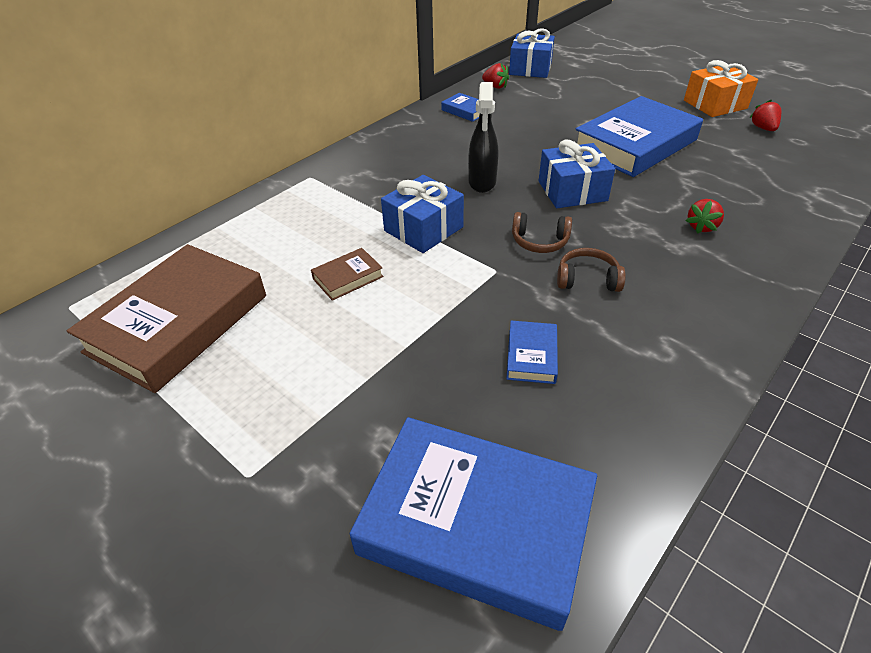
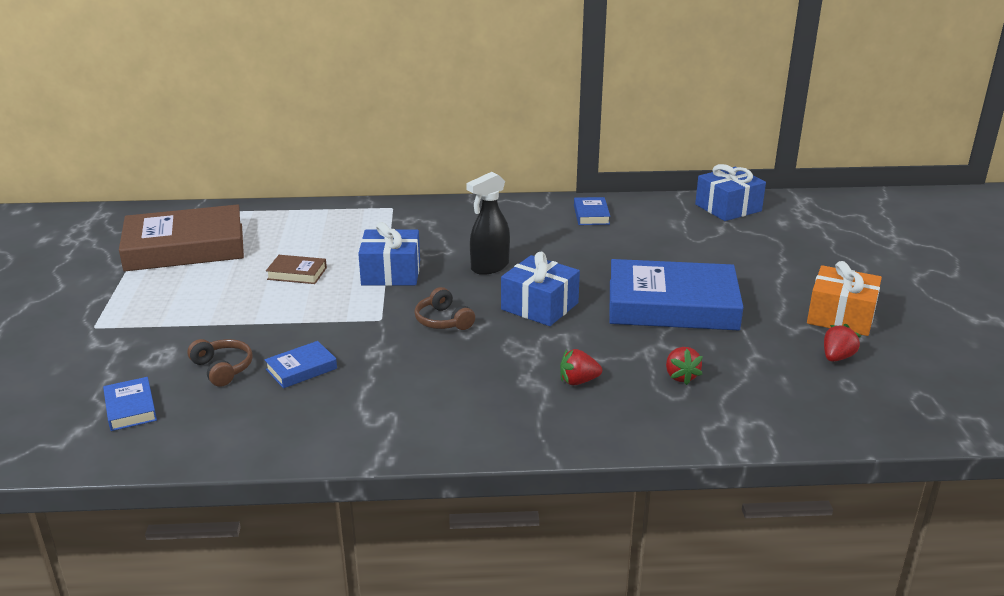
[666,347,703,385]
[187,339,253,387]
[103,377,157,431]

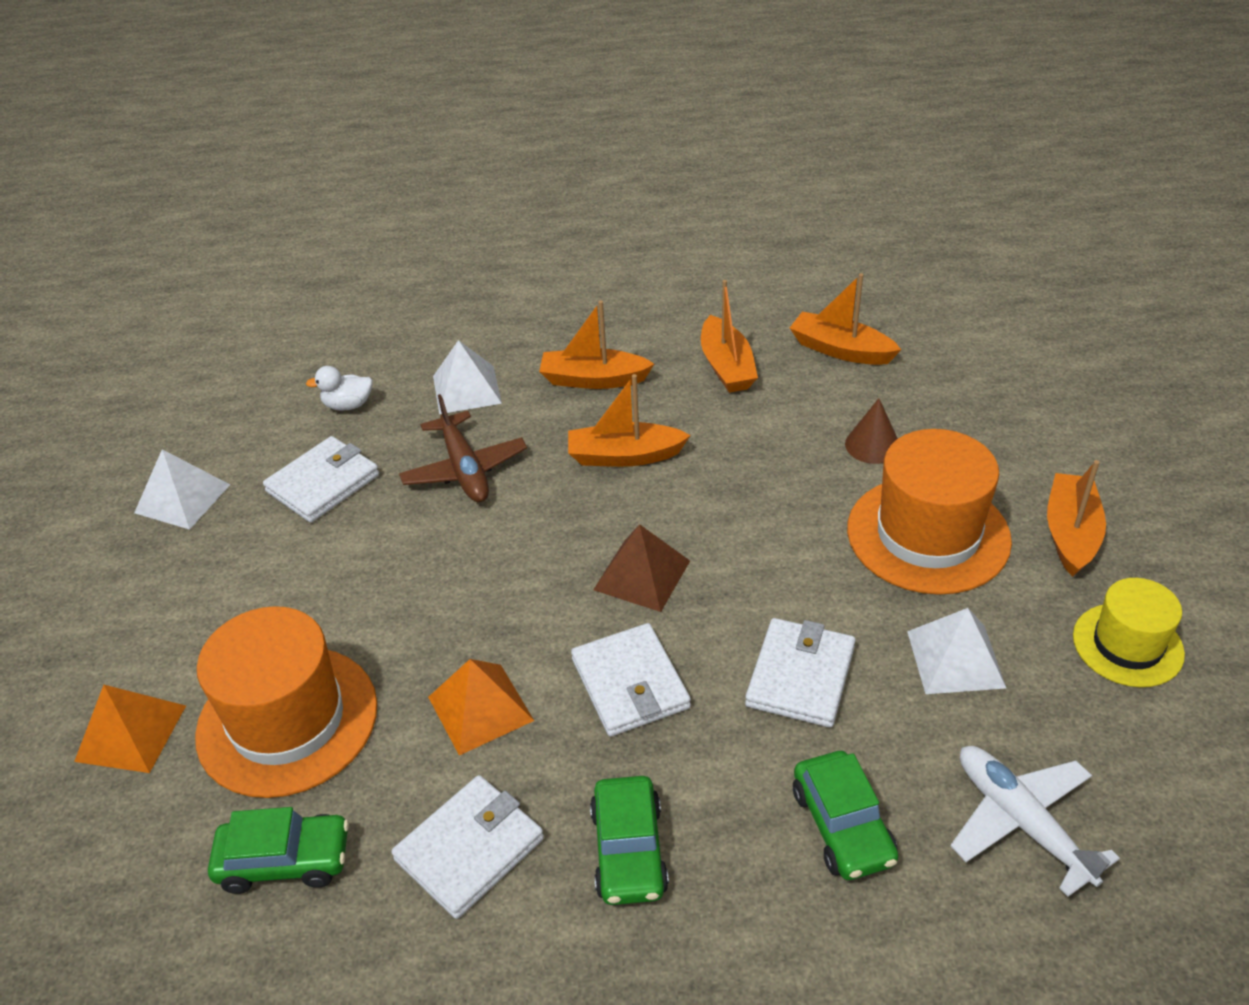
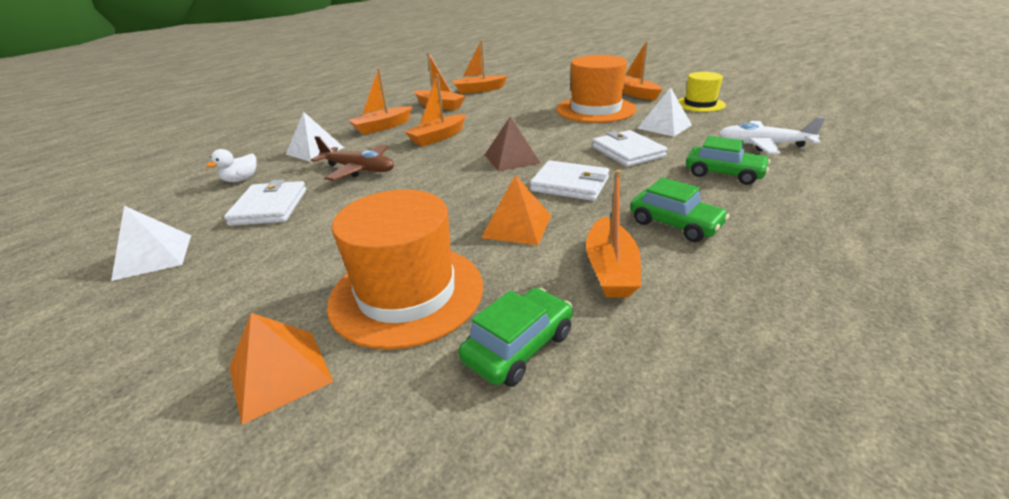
[845,398,898,464] (first image)
[586,170,641,298]

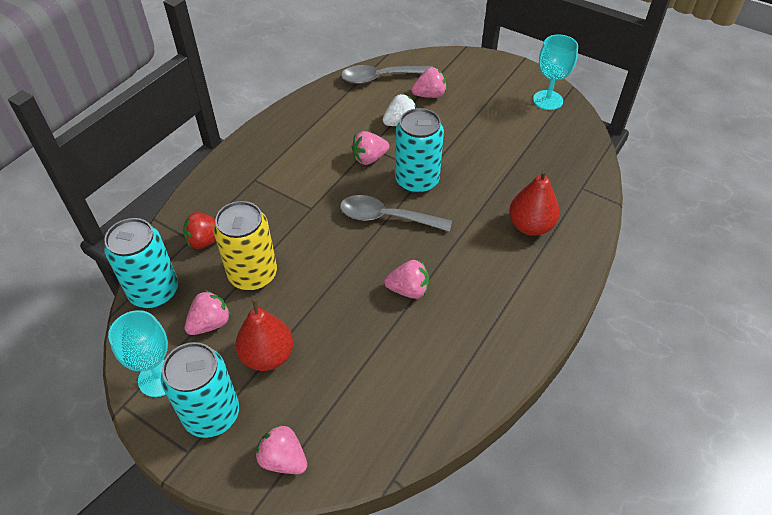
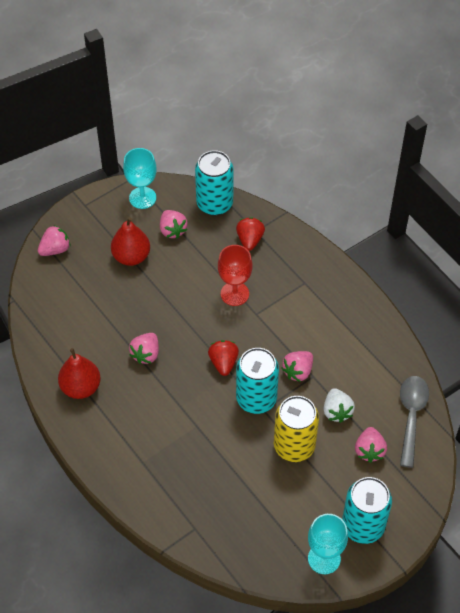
[282,351,313,382]
[58,348,101,399]
[208,340,239,376]
[274,396,319,462]
[342,477,392,544]
[218,245,252,306]

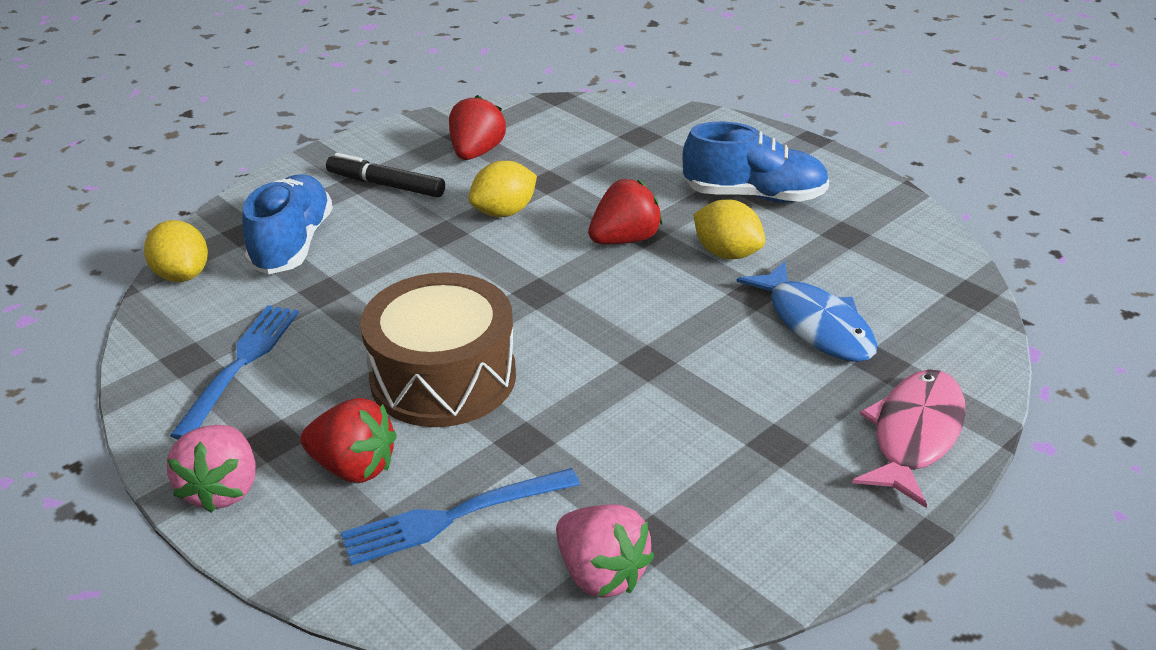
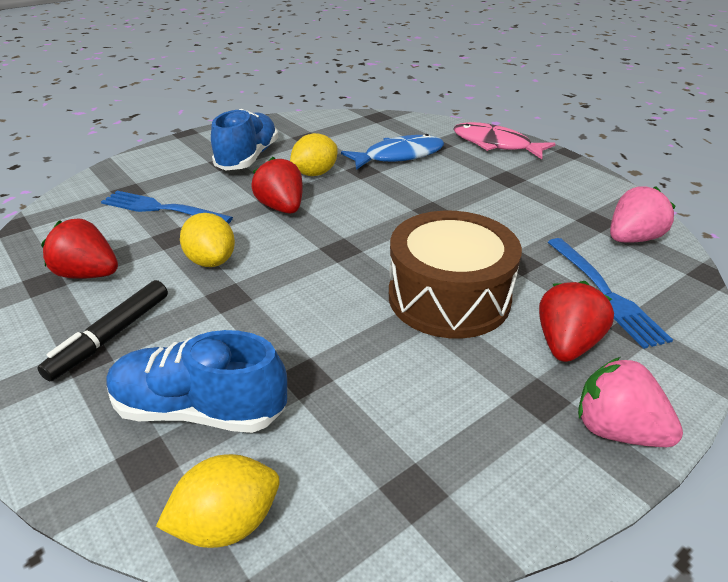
[101,191,233,224]
[578,357,683,447]

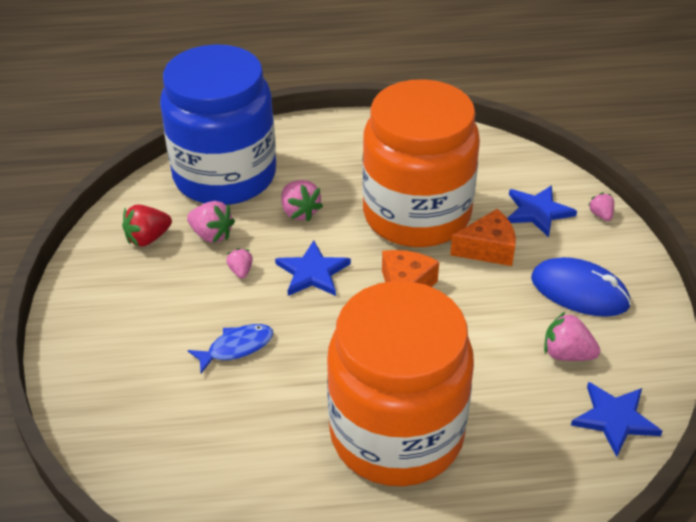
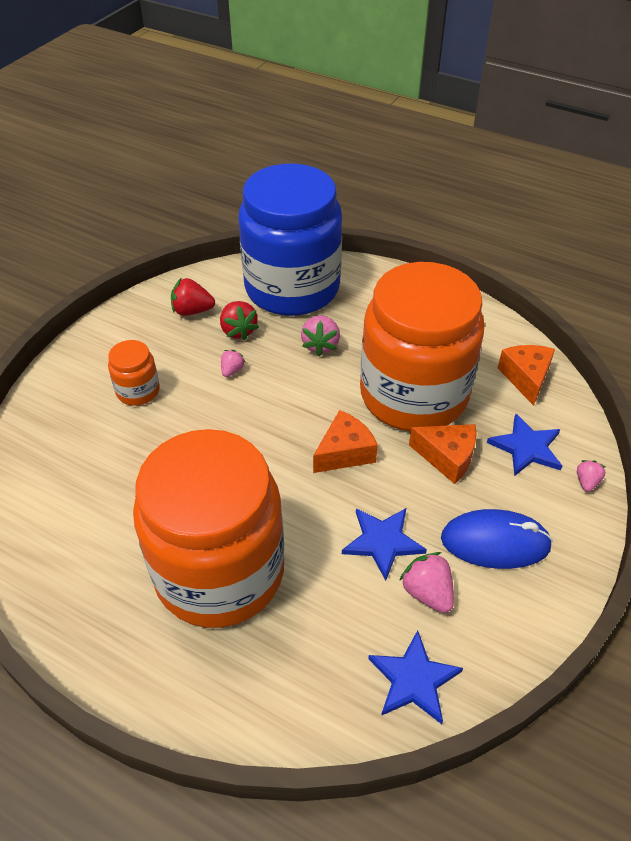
[220,301,259,341]
[342,508,427,581]
[441,509,553,569]
[188,324,274,373] (first image)
[108,340,160,406]
[498,345,555,406]

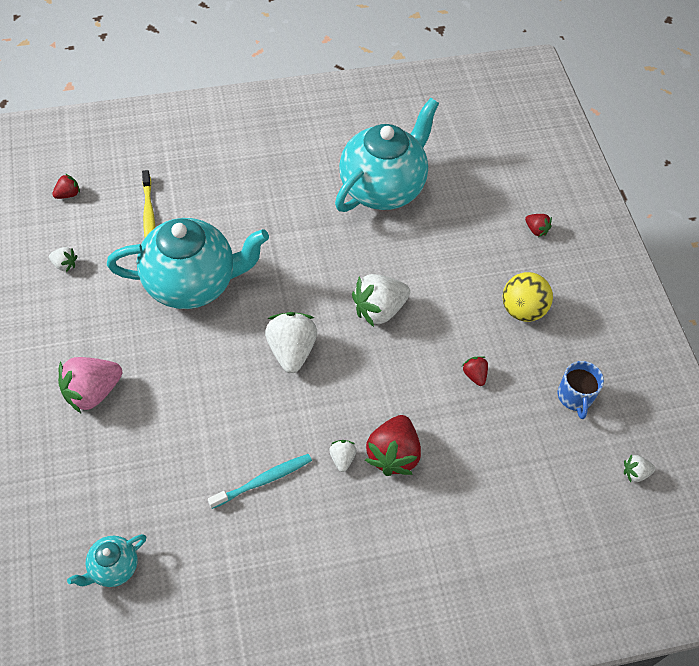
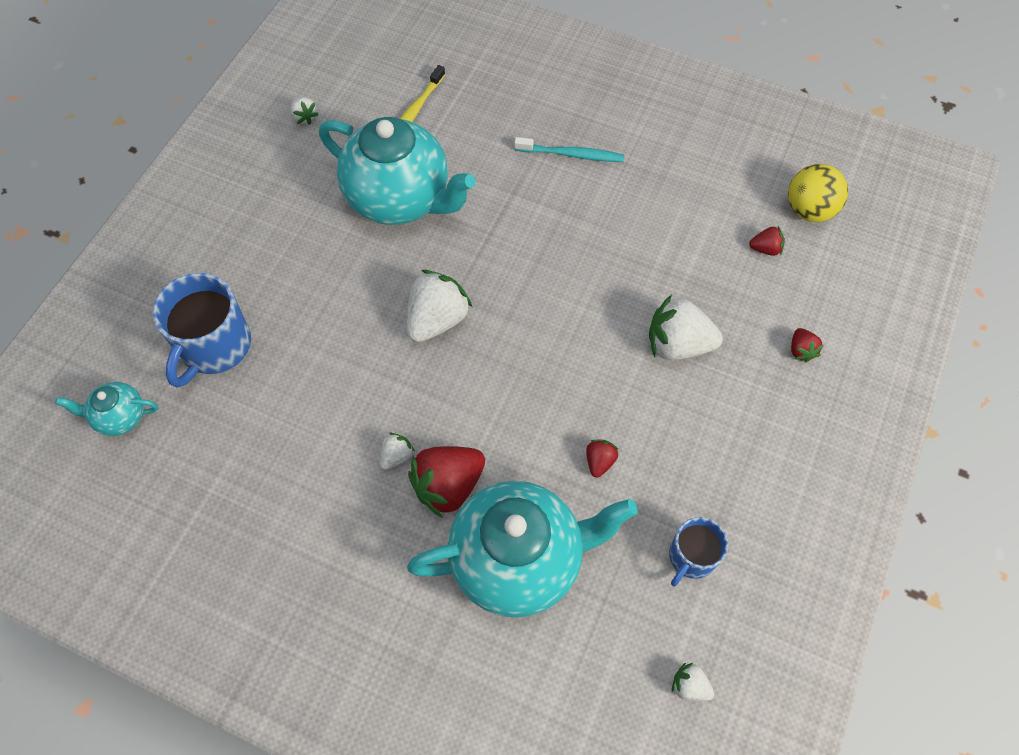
[407,481,638,618]
[749,226,785,256]
[788,164,848,222]
[649,294,723,360]
[58,357,122,413] (first image)
[514,137,624,162]
[153,273,251,388]

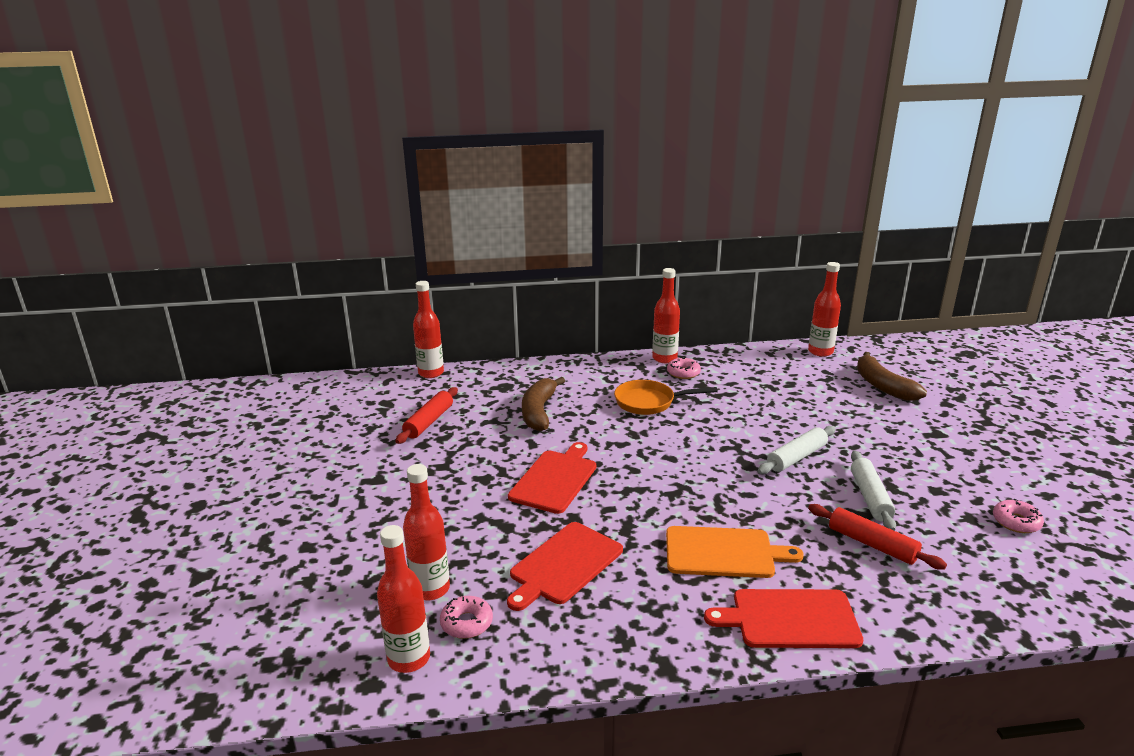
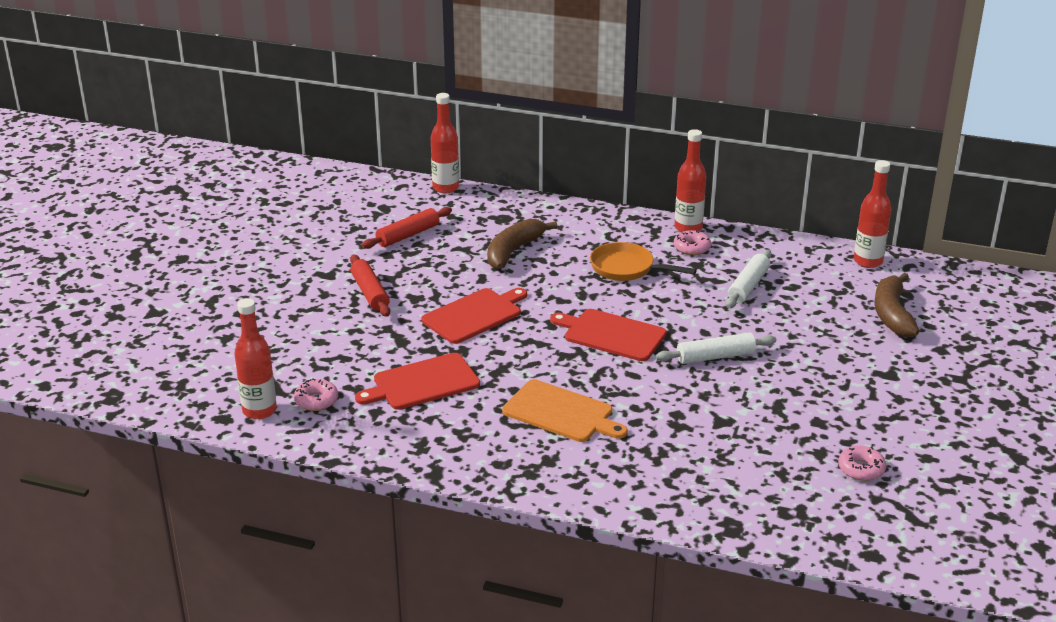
[726,250,772,308]
[403,464,450,600] (first image)
[350,255,390,317]
[550,309,667,361]

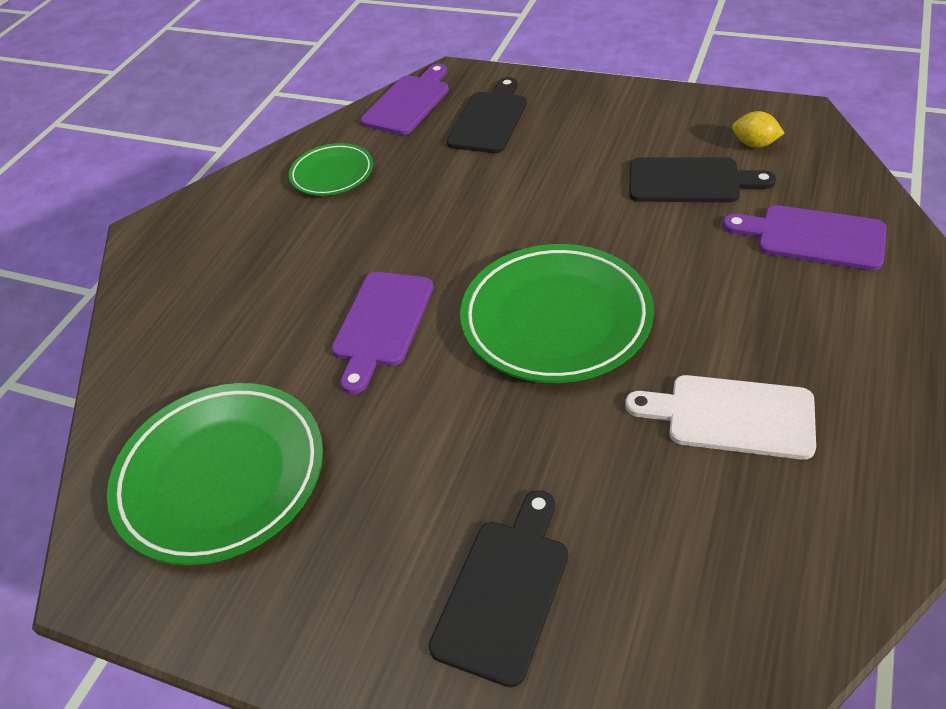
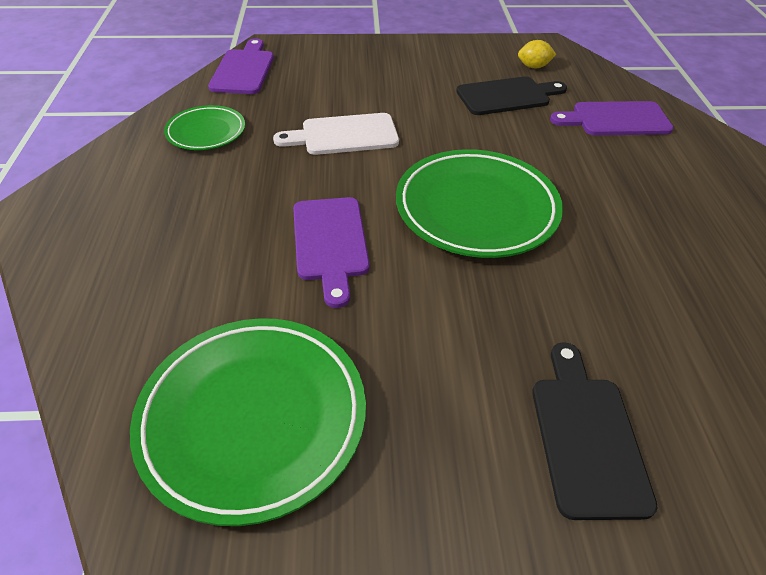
[447,77,527,153] (first image)
[273,113,399,155]

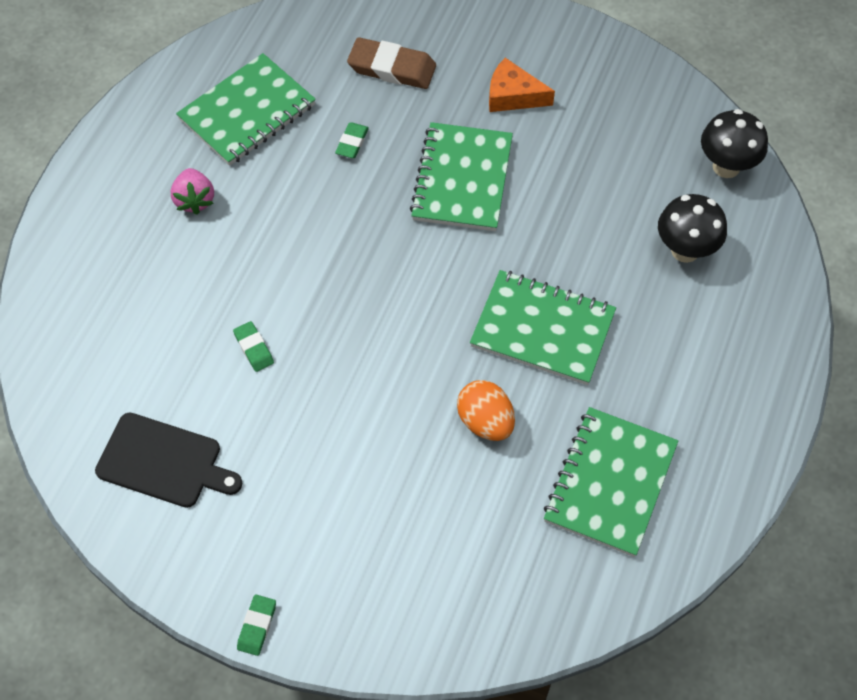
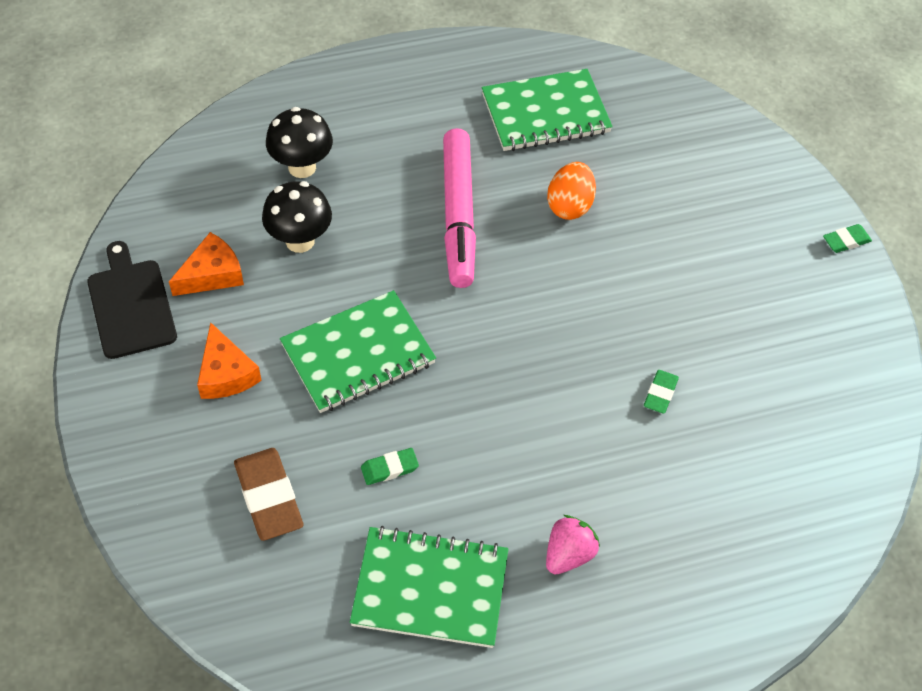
[262,181,332,253]
[443,128,476,288]
[87,241,177,359]
[169,232,244,296]

